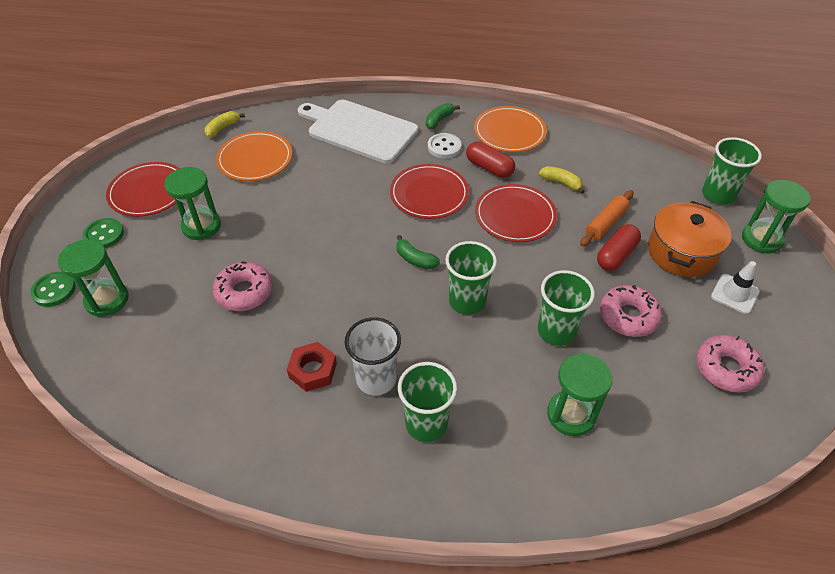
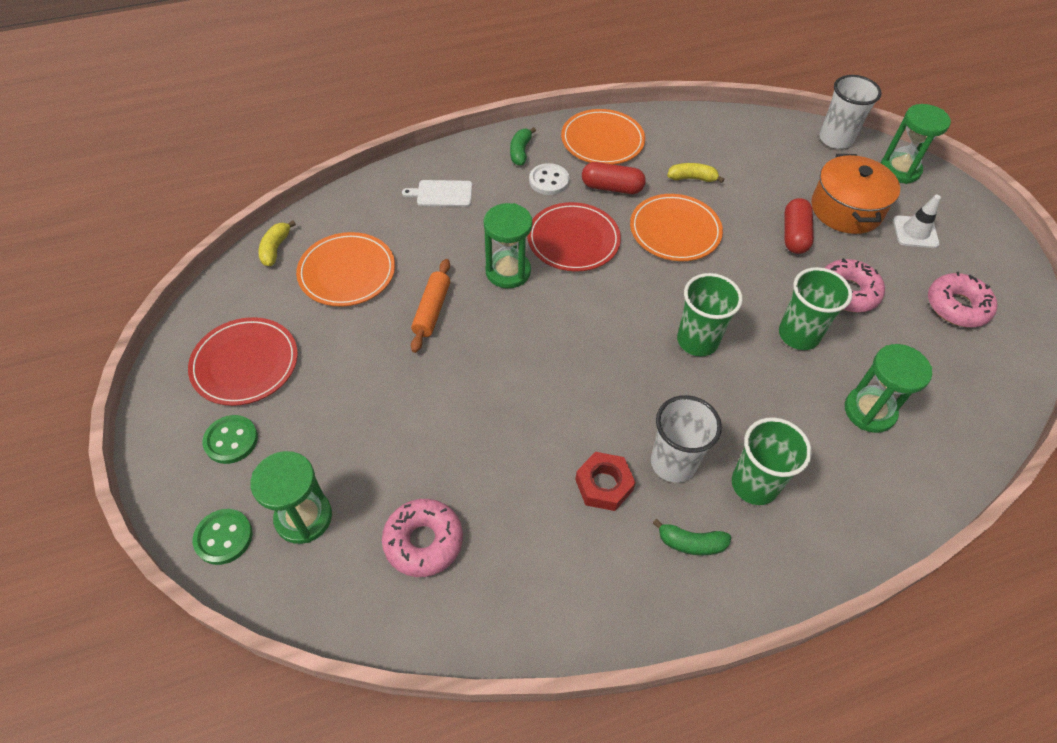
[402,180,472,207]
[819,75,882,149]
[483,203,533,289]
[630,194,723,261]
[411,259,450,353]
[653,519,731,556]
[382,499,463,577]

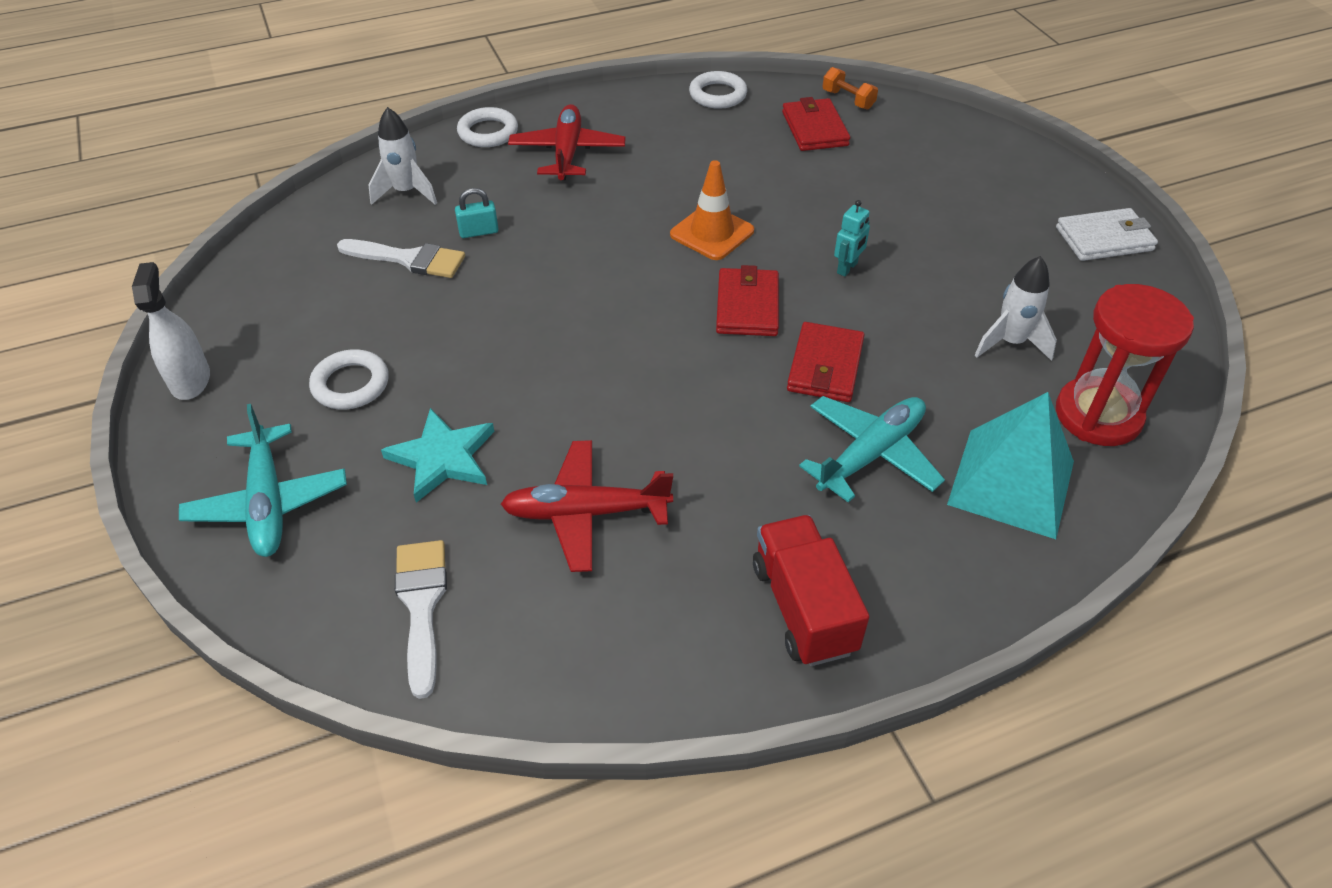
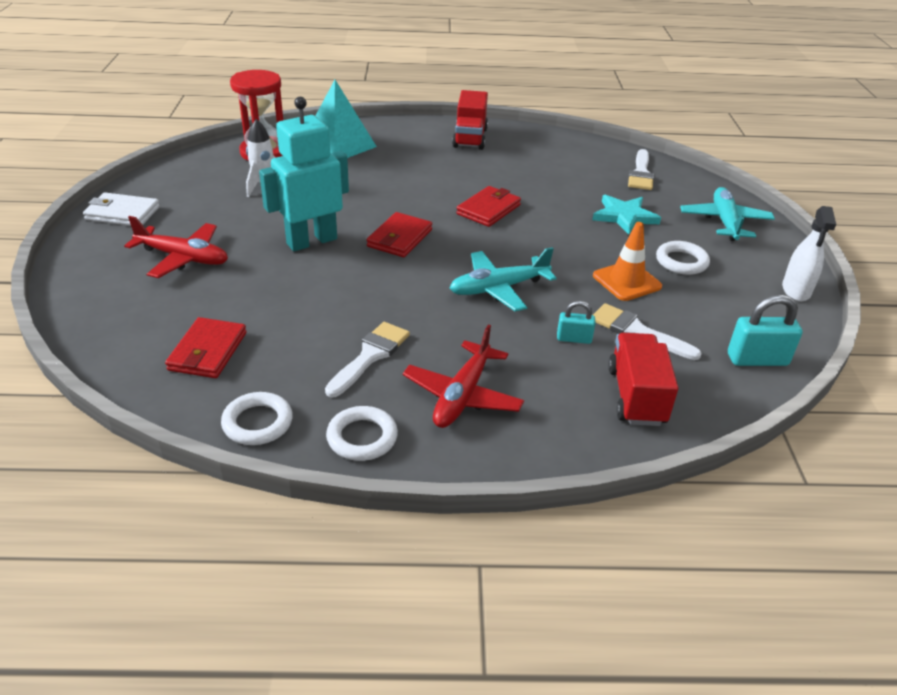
[822,67,878,110] (first image)
[608,333,678,426]
[326,406,398,461]
[593,222,662,301]
[259,97,349,251]
[456,186,521,227]
[450,247,557,311]
[124,216,228,278]
[728,294,803,366]
[325,322,410,397]

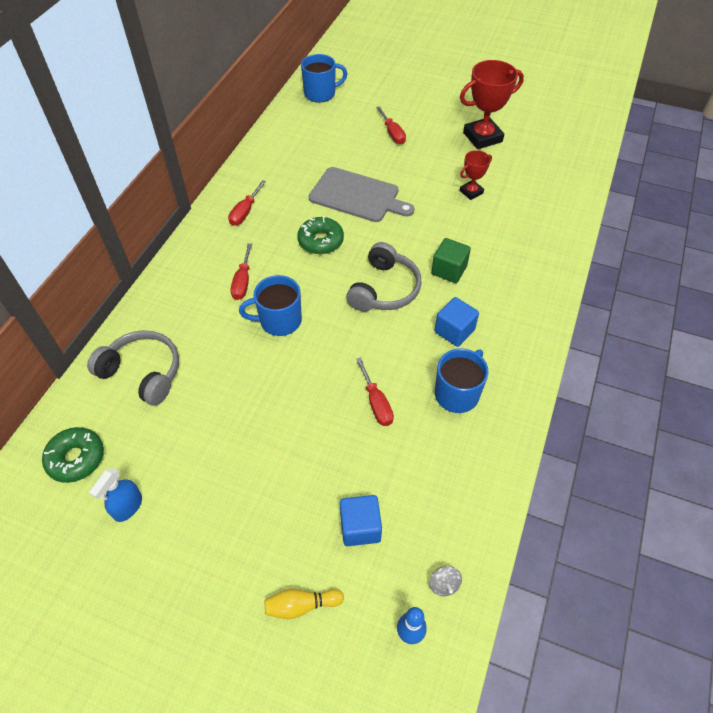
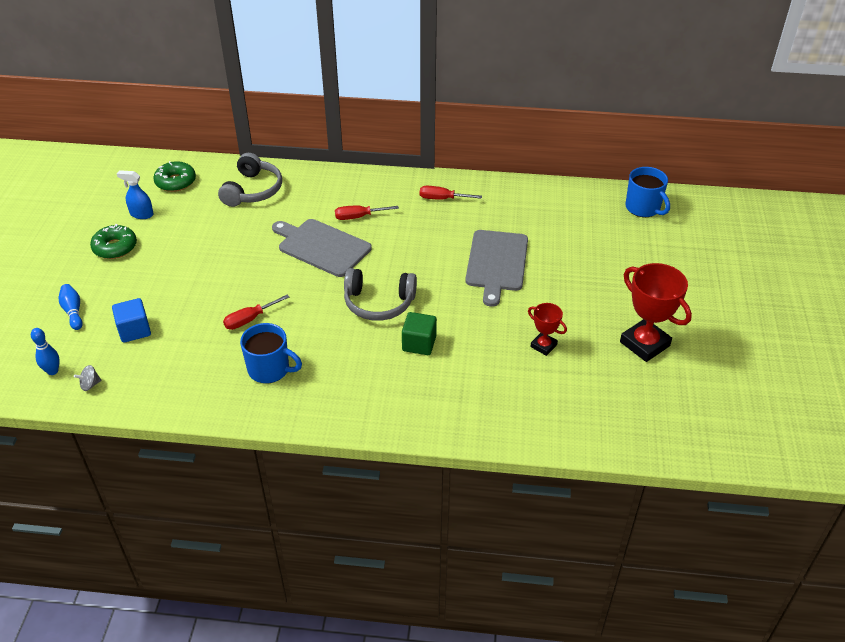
[376,106,406,144] (first image)
[90,224,137,259]
[272,219,372,277]
[435,297,479,347] (first image)
[59,284,83,330]

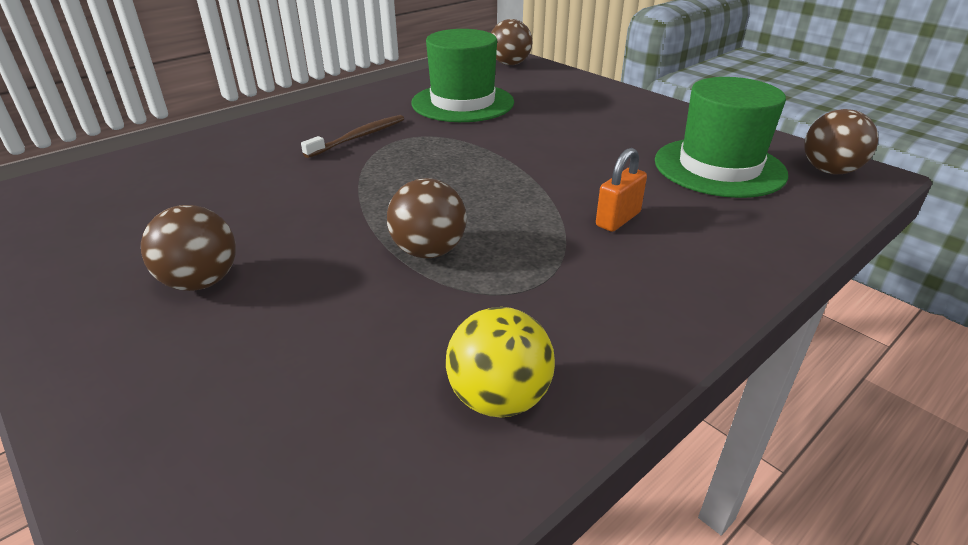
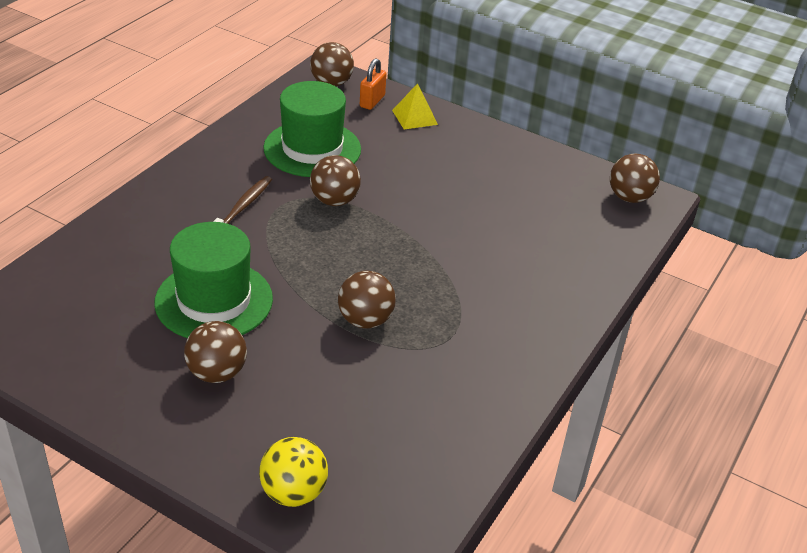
[154,222,273,338]
[360,59,387,110]
[259,437,328,507]
[392,83,438,130]
[310,155,361,206]

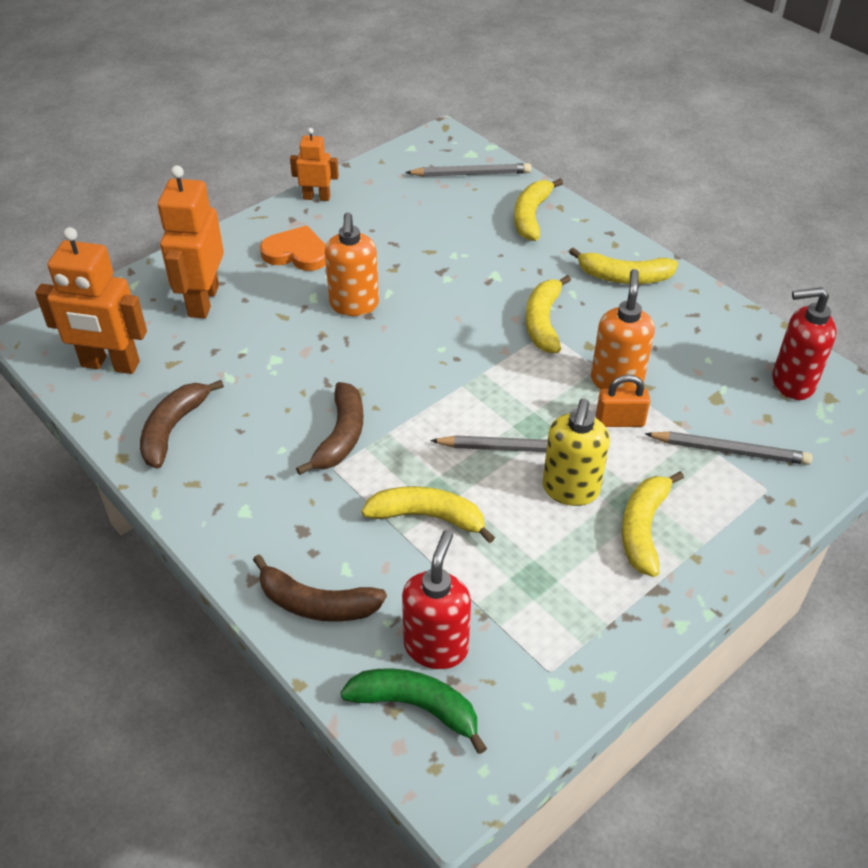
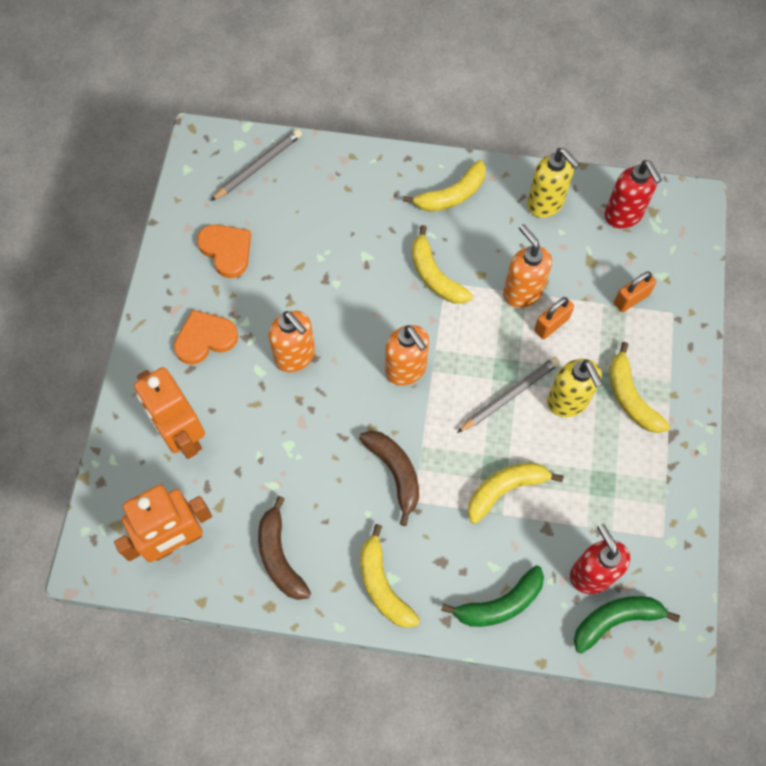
[290,128,339,201] (first image)
[360,524,420,628]
[605,160,662,228]
[614,271,657,312]
[441,566,544,627]
[527,148,580,218]
[197,225,251,278]
[385,325,429,386]

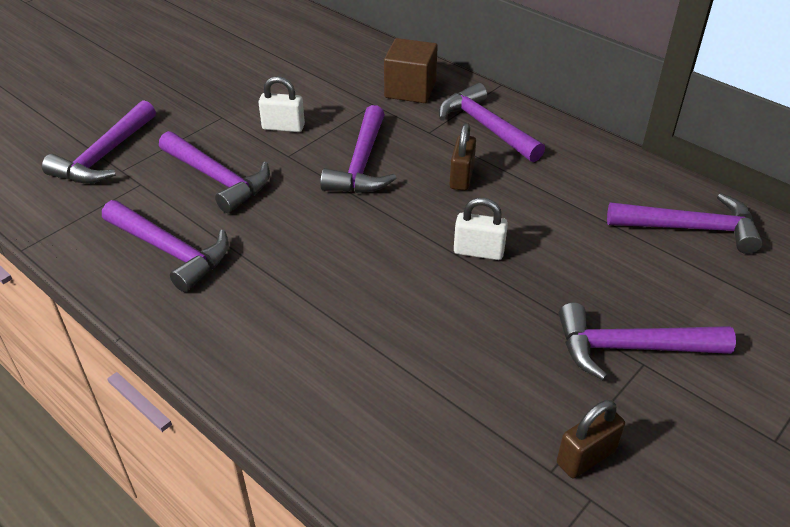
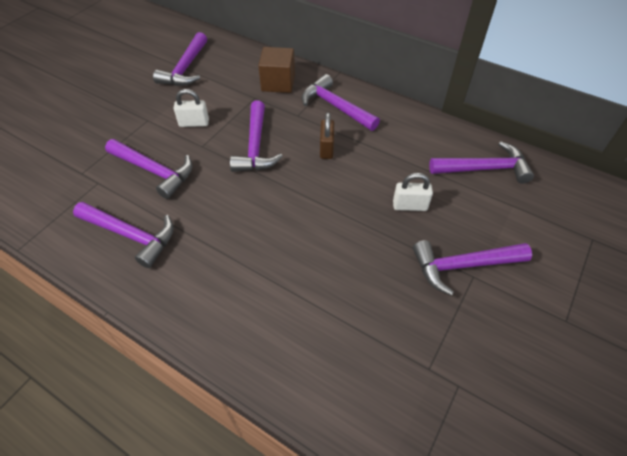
[153,32,207,86]
[393,173,433,211]
[557,400,625,478] (first image)

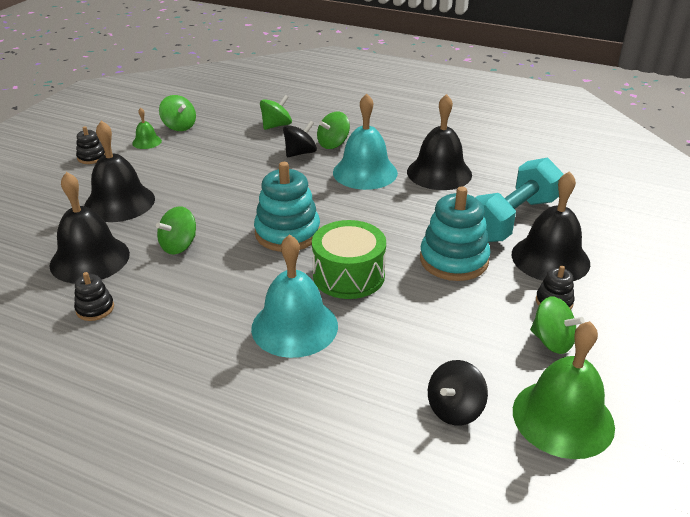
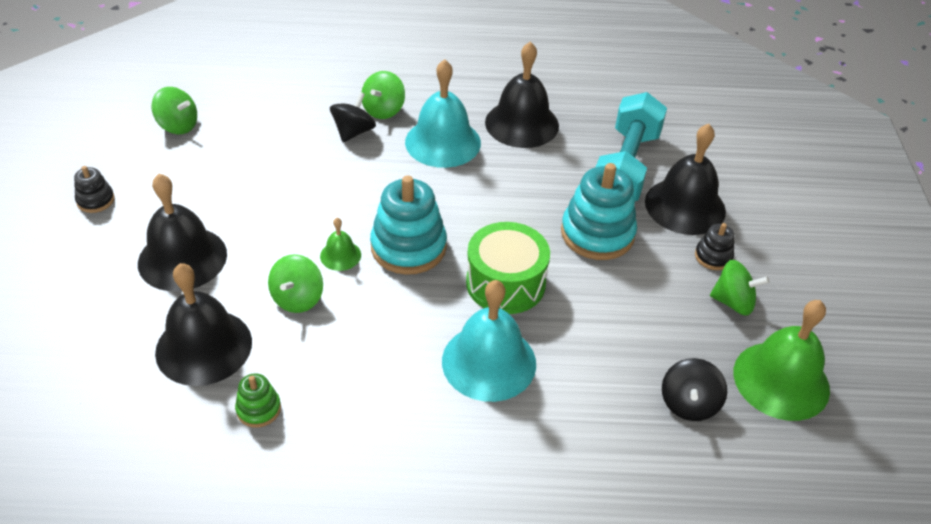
[260,95,292,130] (first image)
[320,218,361,271]
[235,374,281,428]

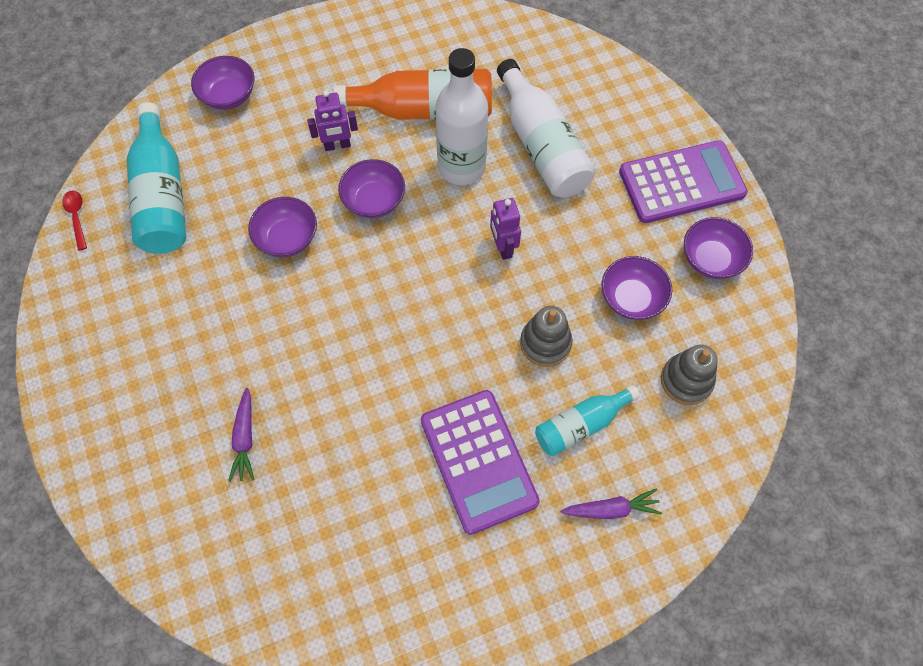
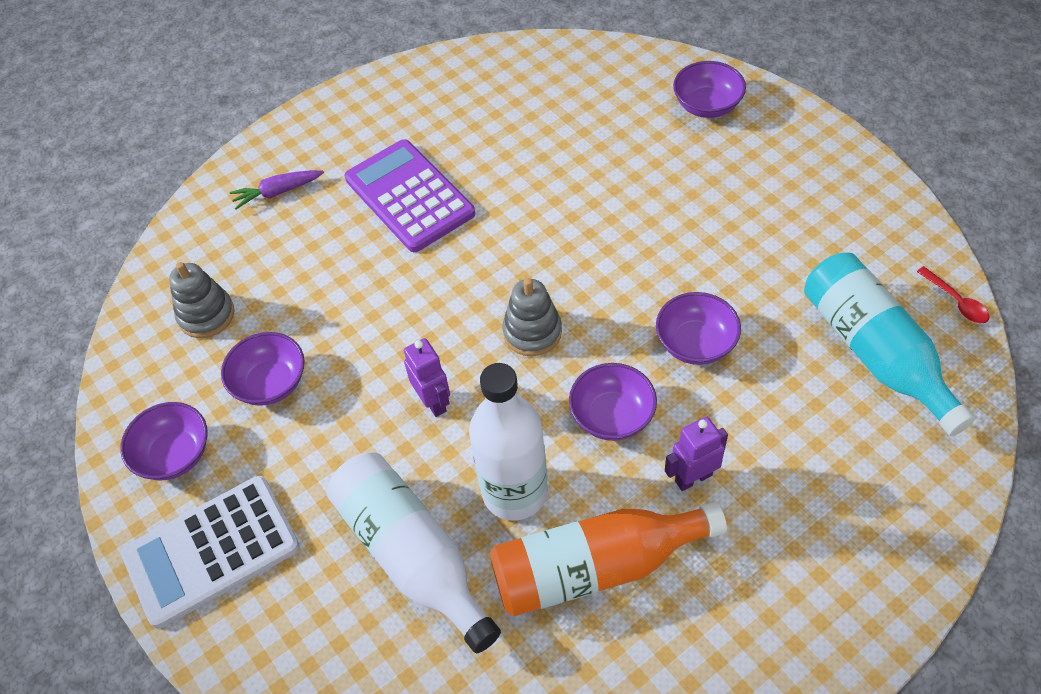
[673,61,746,118]
[121,476,300,628]
[502,278,562,356]
[535,385,640,456] (first image)
[228,388,254,482] (first image)

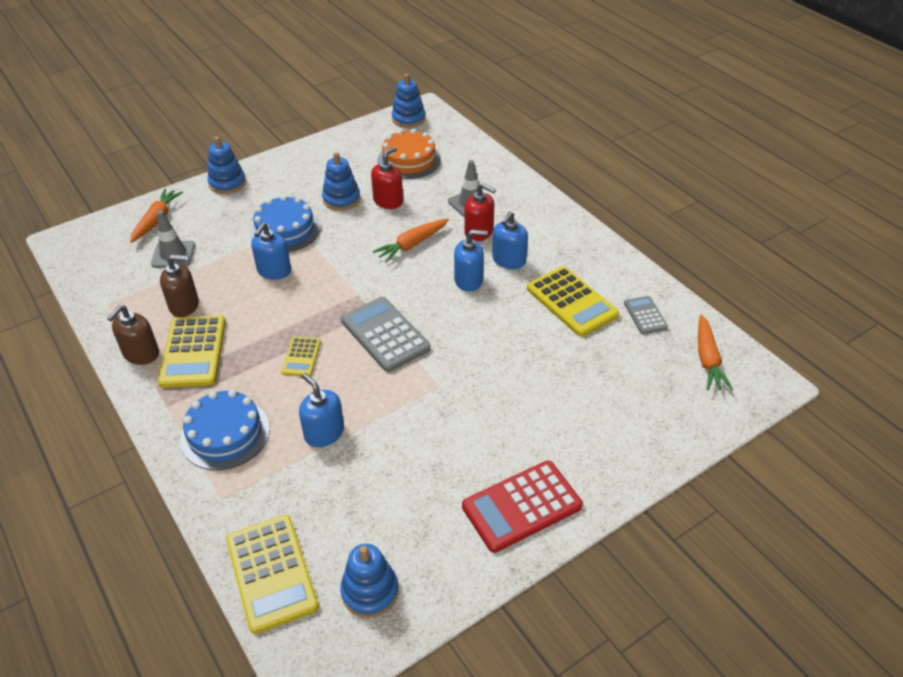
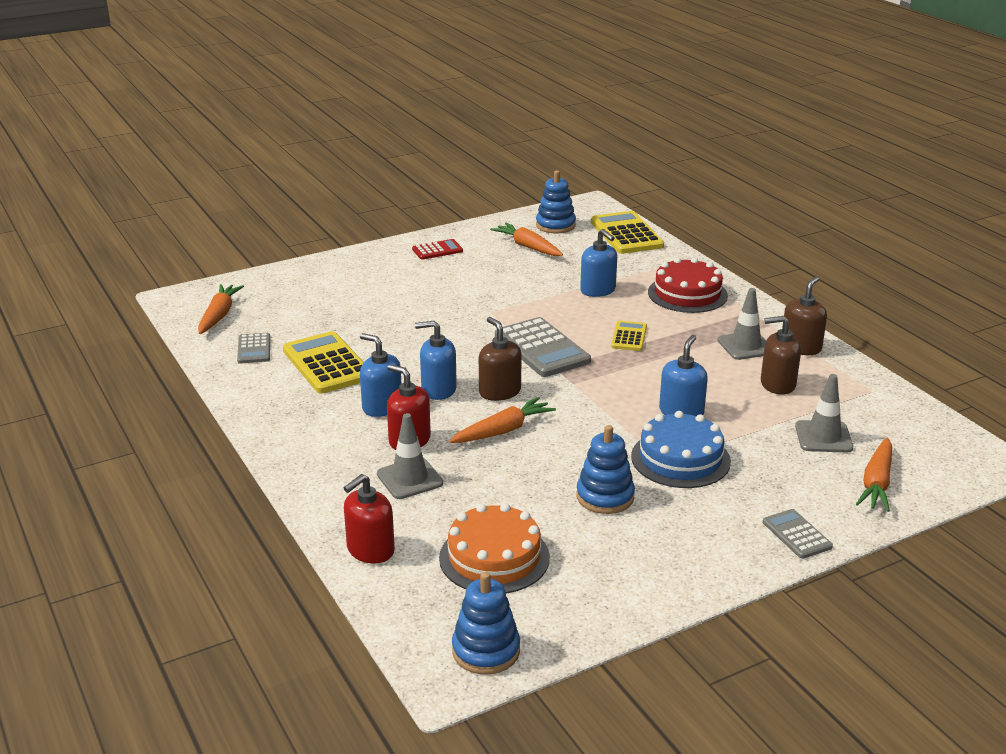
[763,509,833,559]
[344,474,395,564]
[360,333,401,417]
[717,288,766,360]
[648,257,728,313]
[412,239,463,260]
[490,223,563,256]
[479,317,521,401]

